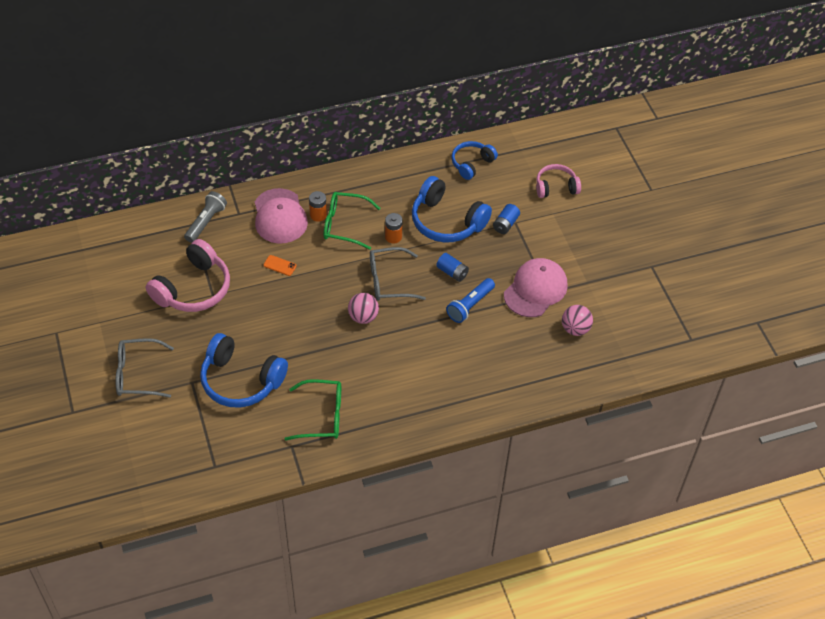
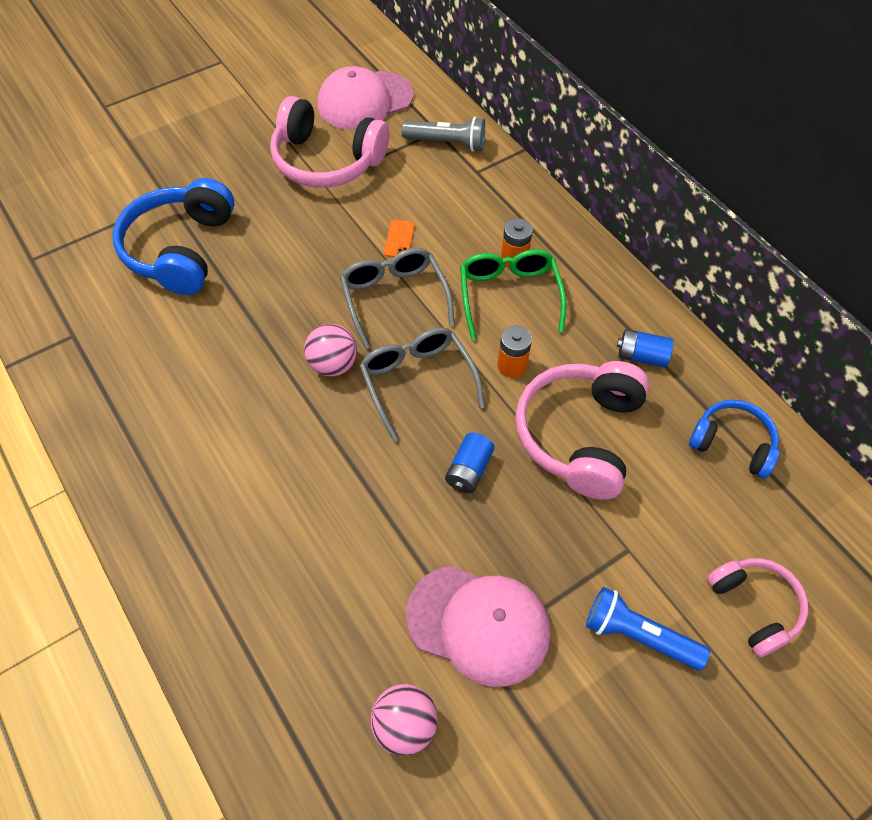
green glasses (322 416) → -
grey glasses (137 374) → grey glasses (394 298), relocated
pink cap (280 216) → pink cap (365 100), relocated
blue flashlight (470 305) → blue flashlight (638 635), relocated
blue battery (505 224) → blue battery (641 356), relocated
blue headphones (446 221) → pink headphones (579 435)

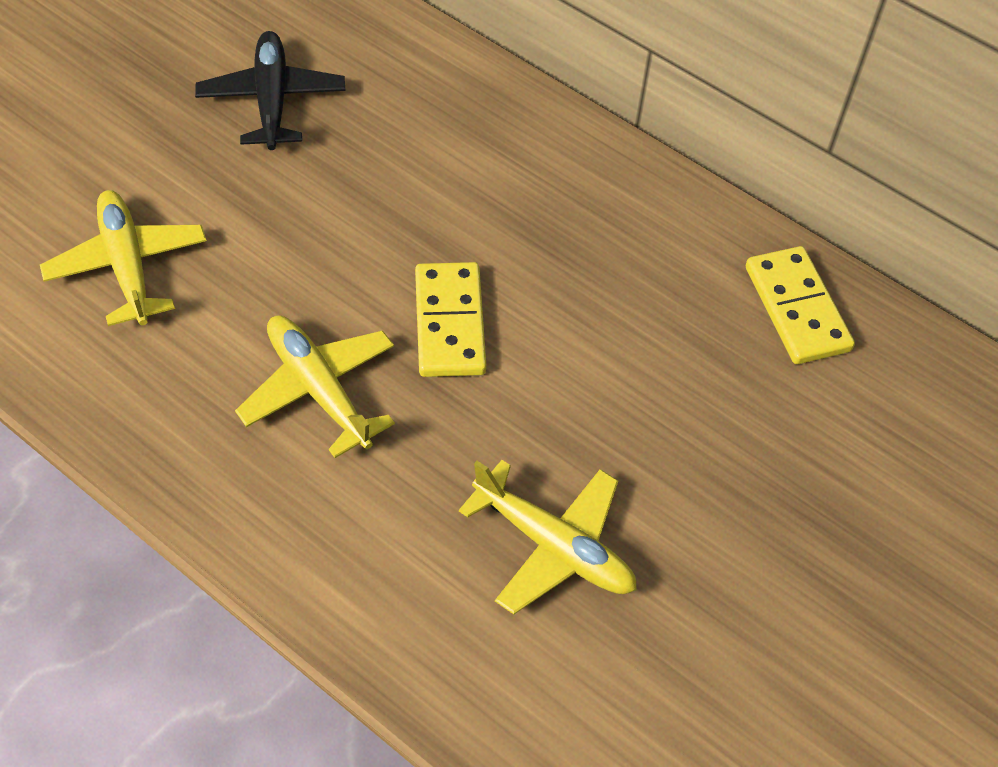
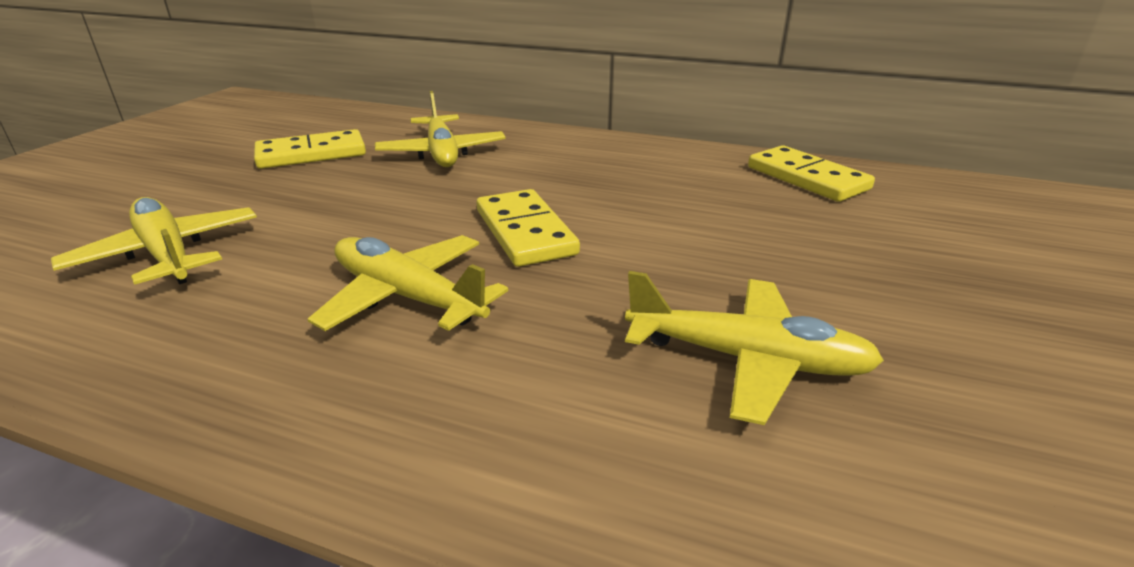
- → yellow plane (442 153)
black plane (272 100) → yellow domino (311 154)

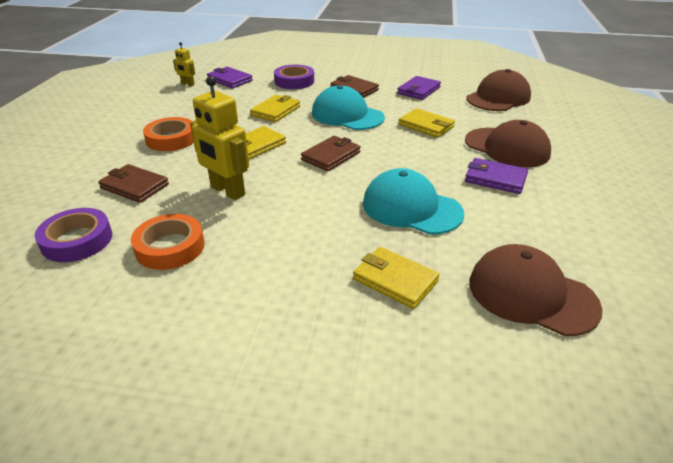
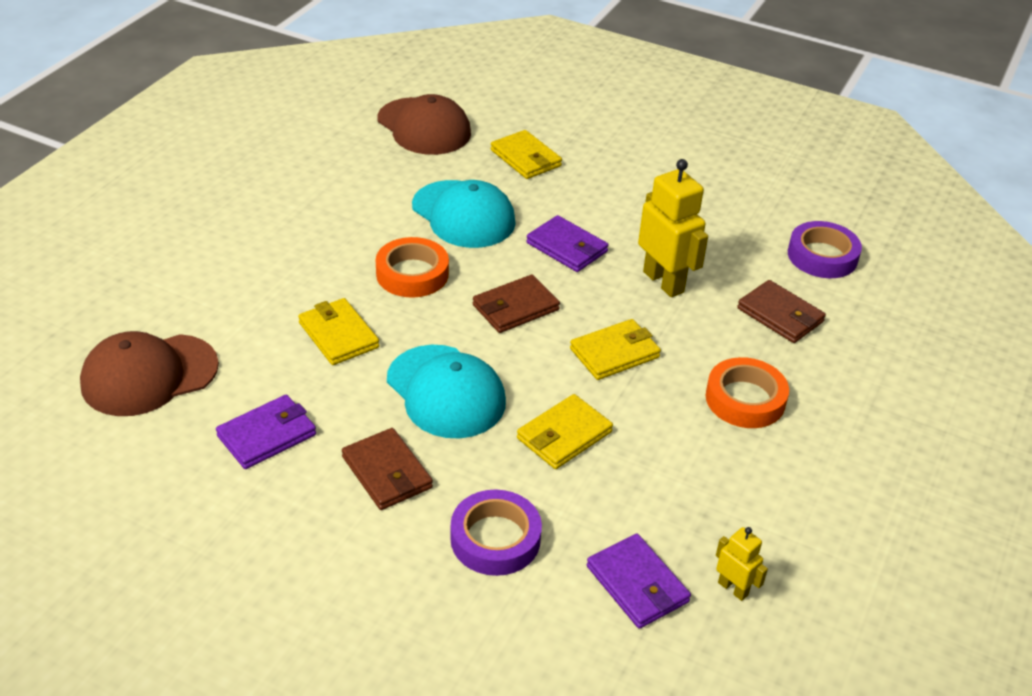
brown cap (507 147) → -
orange tape (170 247) → orange tape (412 274), relocated
purple wallet (495 179) → purple wallet (567 247), relocated

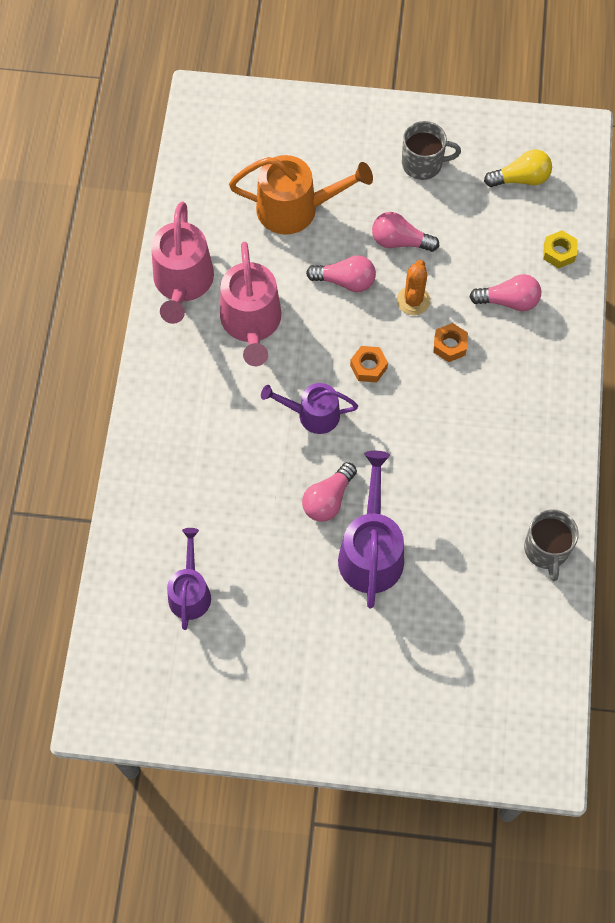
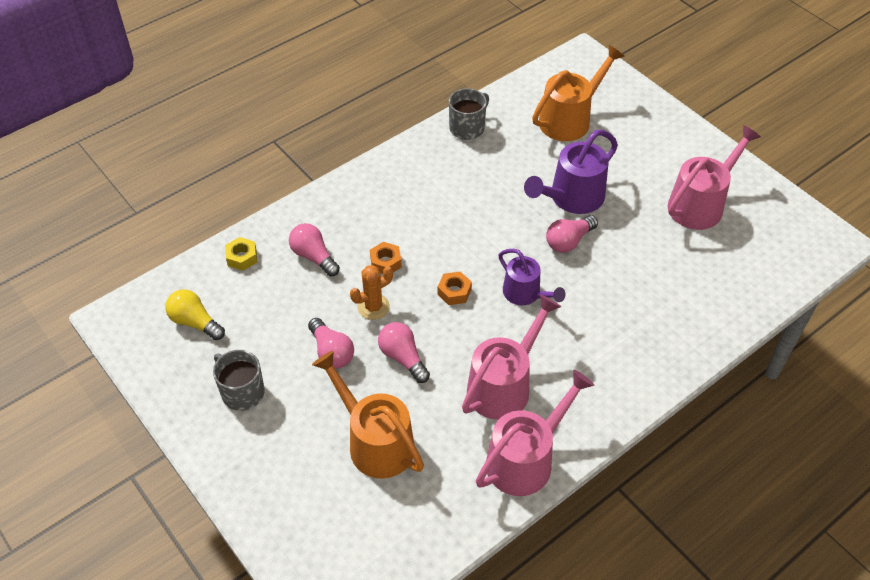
purple watering can (190 592) → -
- → orange watering can (569 119)
- → pink watering can (700 204)
pink light bulb (328 499) → pink light bulb (569 241), 150 degrees clockwise

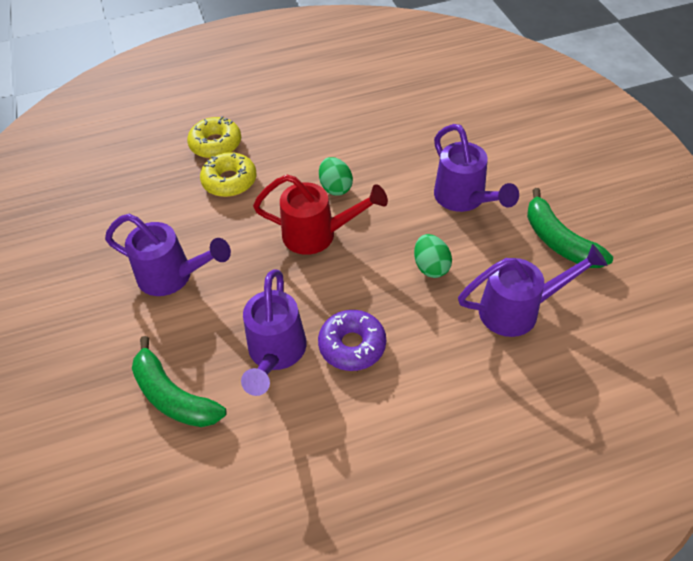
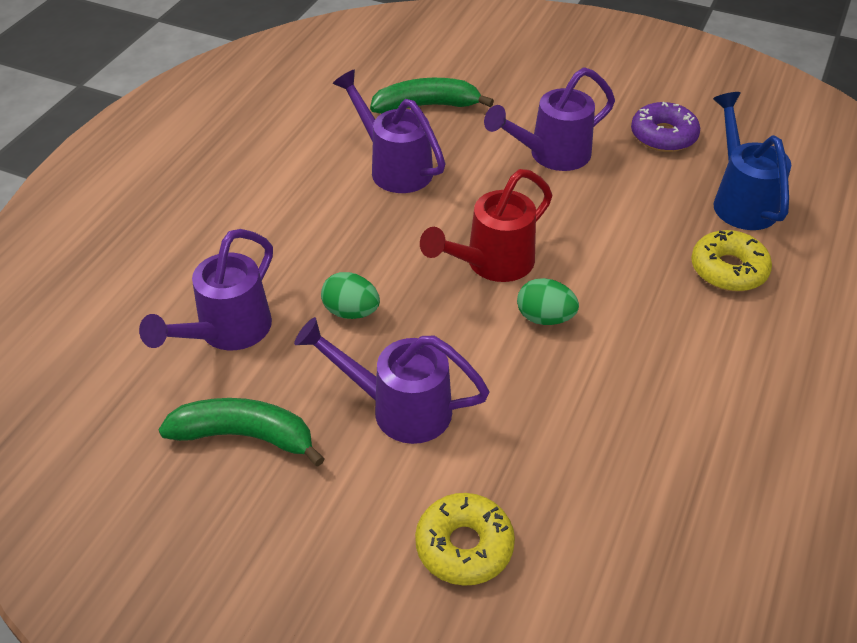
- → blue watering can (740 200)
yellow donut (229 181) → yellow donut (464 546), relocated
purple donut (352 345) → purple donut (663 136), relocated

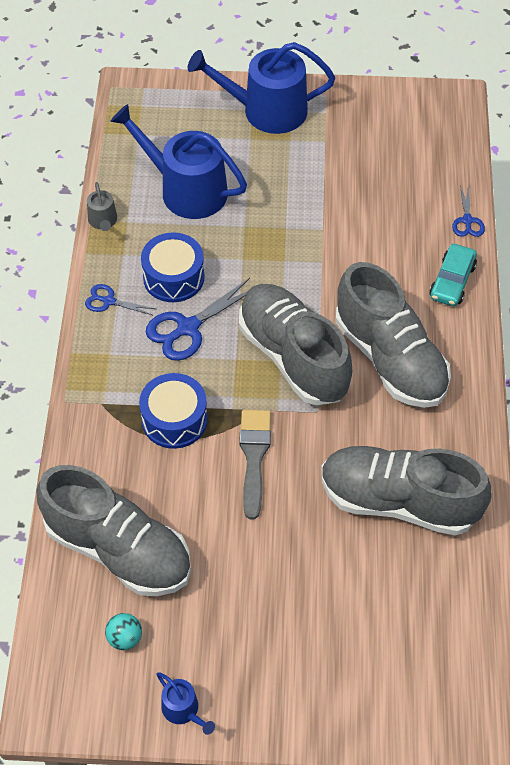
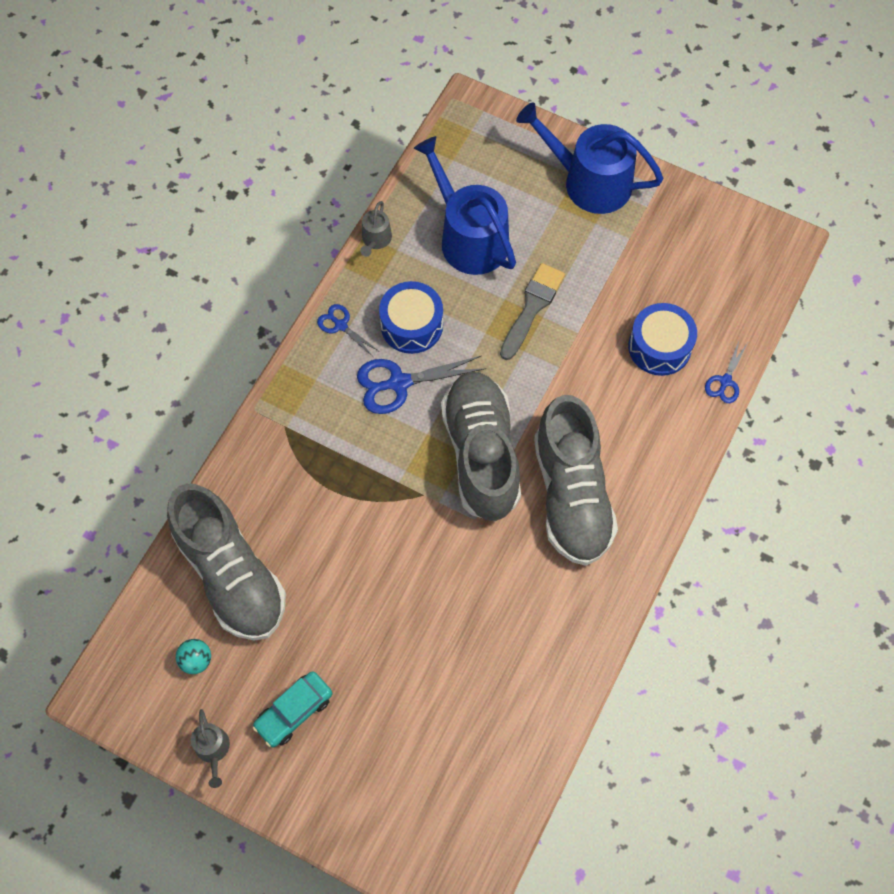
grey shoe (399 501) → -
blue drum (174 420) → blue drum (659 347), relocated
grey brush (254 457) → grey brush (532 307), relocated
turquoise car (452 281) → turquoise car (294 711), relocated
blue watering can (183 710) → grey watering can (213 749)

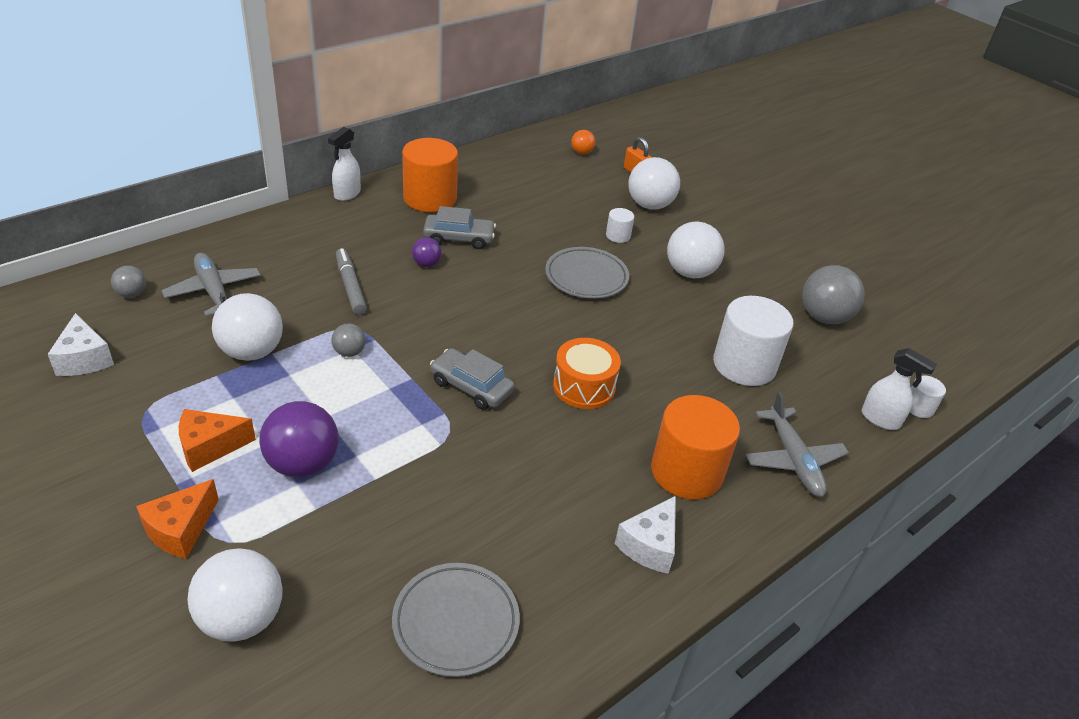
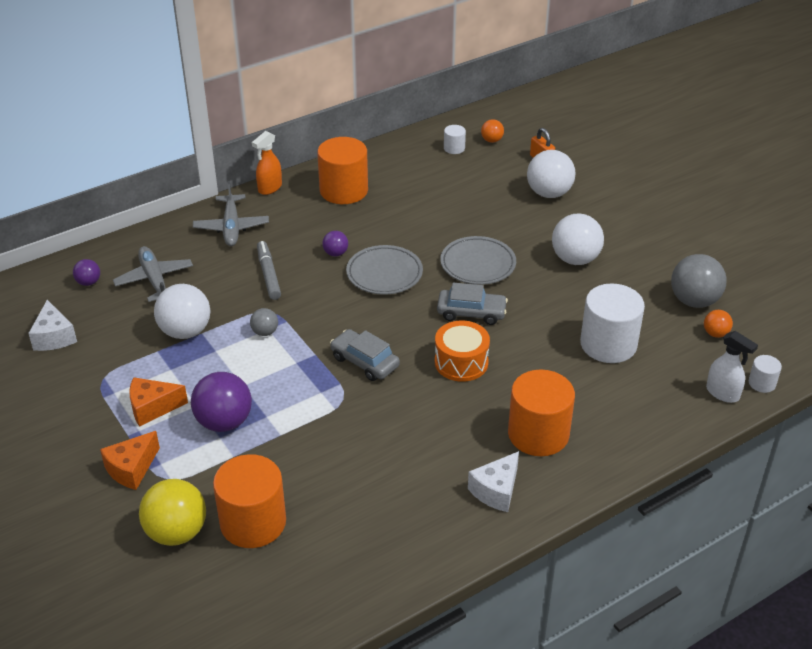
- → orange cylinder (253 522)
- → orange ball (715 333)
grey plate (456 622) → grey plate (384 274), relocated
grey car (459 238) → grey car (471 312), relocated
white cylinder (618 236) → white cylinder (454 148), relocated
grey plane (793 459) → grey plane (231 227), relocated
grey ball (132 294) → purple ball (88 282)
white ball (242 618) → yellow ball (177 532)
white spray bottle (347 194) → orange spray bottle (269 188)

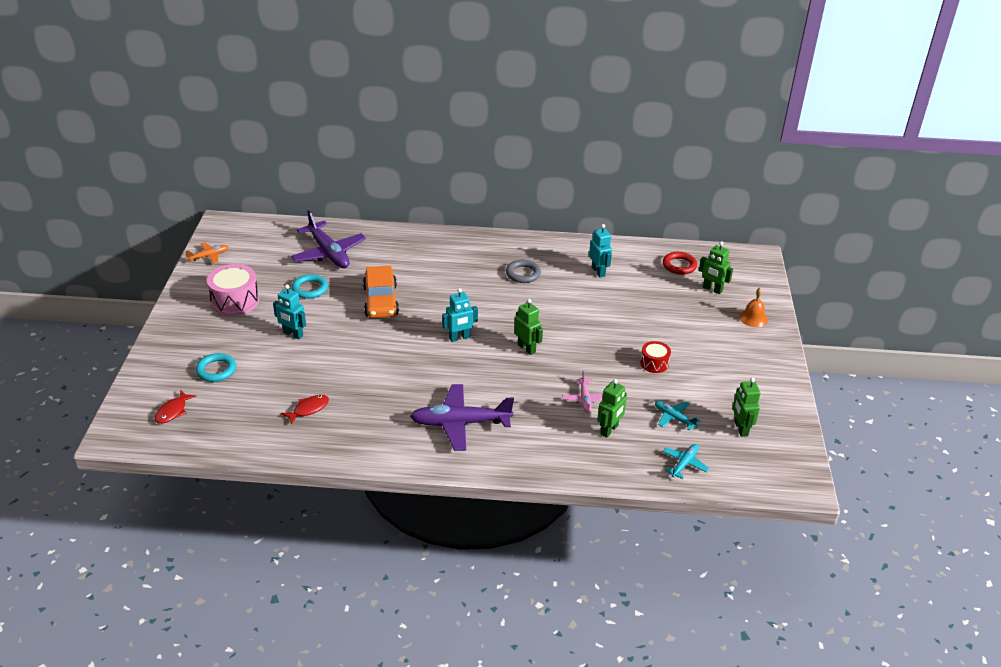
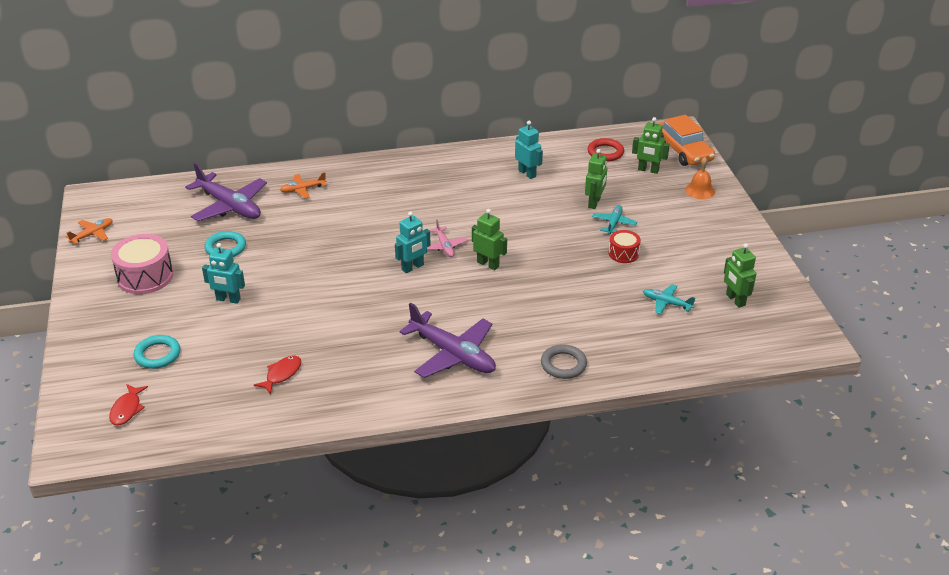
- → orange plane (303 189)
orange car (380 301) → orange car (683 151), relocated
grey ring (523 274) → grey ring (563 364), relocated
pink plane (584 399) → pink plane (444 246), relocated
green robot (609 430) → green robot (594 203), relocated
turquoise plane (684 464) → turquoise plane (614 223), relocated
purple plane (460 423) → purple plane (453 354), 120 degrees counterclockwise

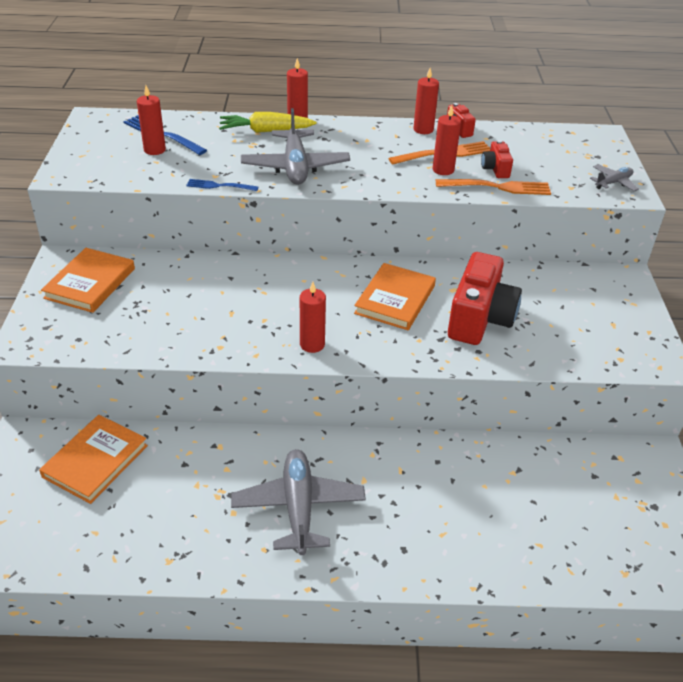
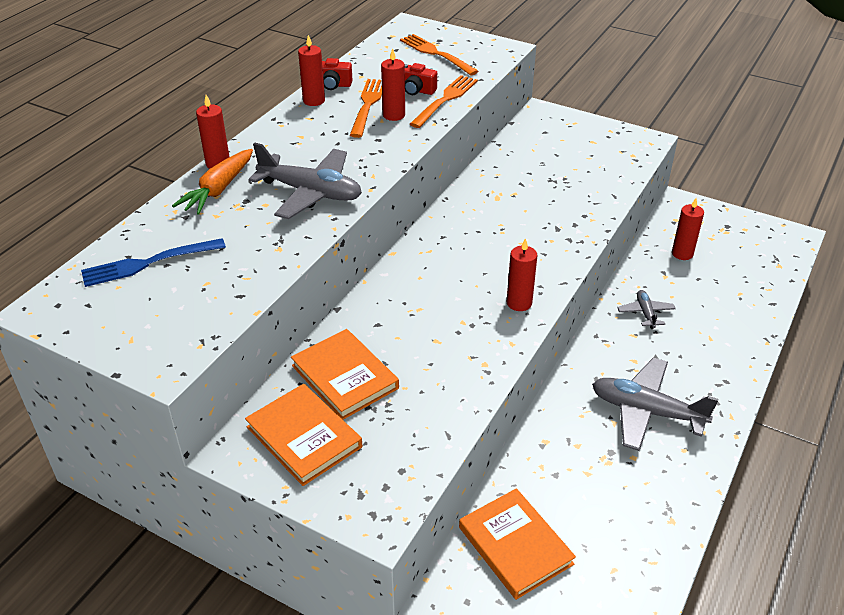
blue fork (219 186) → -
red camera (479 319) → -
- → orange fork (436 54)
red candle (154 150) → red candle (682 253), relocated
orange book (395 300) → orange book (345 377), relocated
grey plane (613 183) → grey plane (645 313), relocated
yellow carrot (265 131) → orange carrot (218 190)

